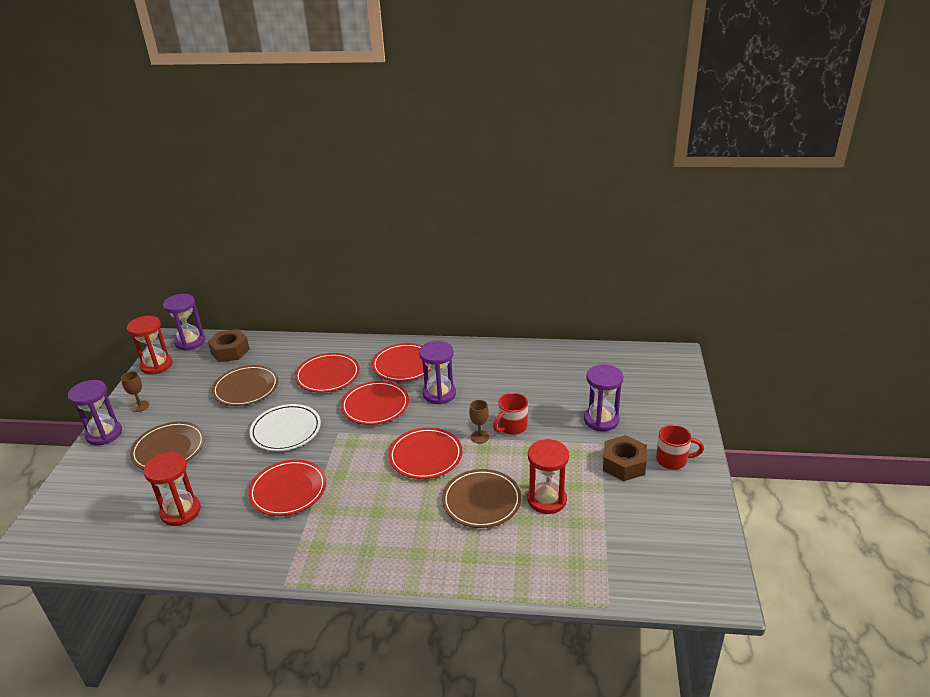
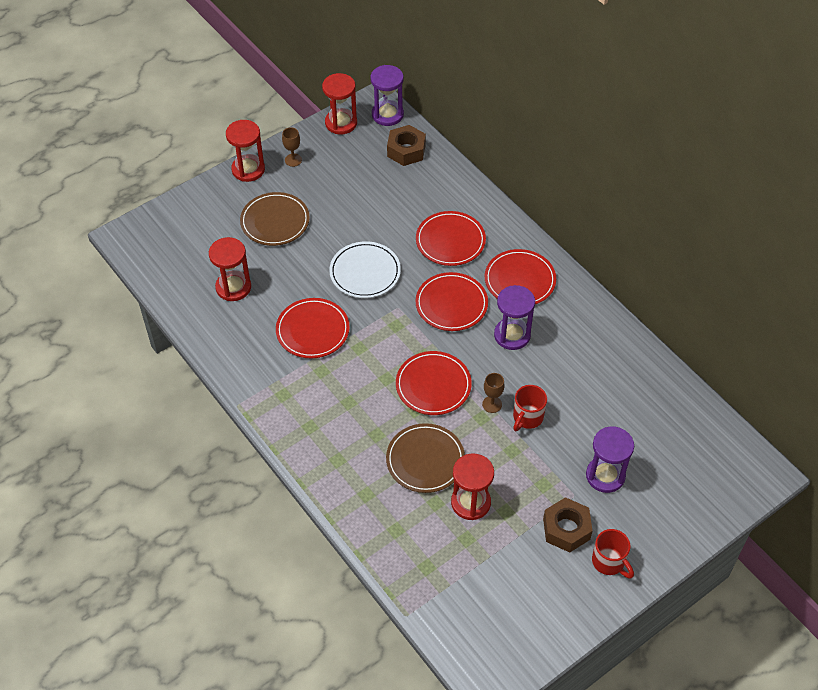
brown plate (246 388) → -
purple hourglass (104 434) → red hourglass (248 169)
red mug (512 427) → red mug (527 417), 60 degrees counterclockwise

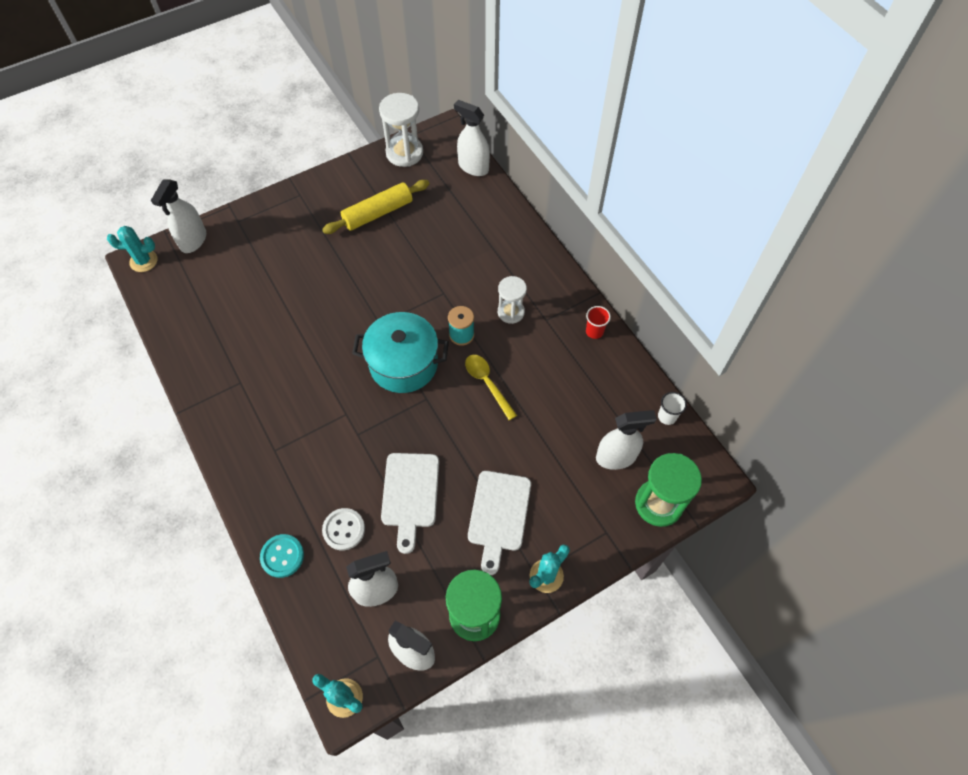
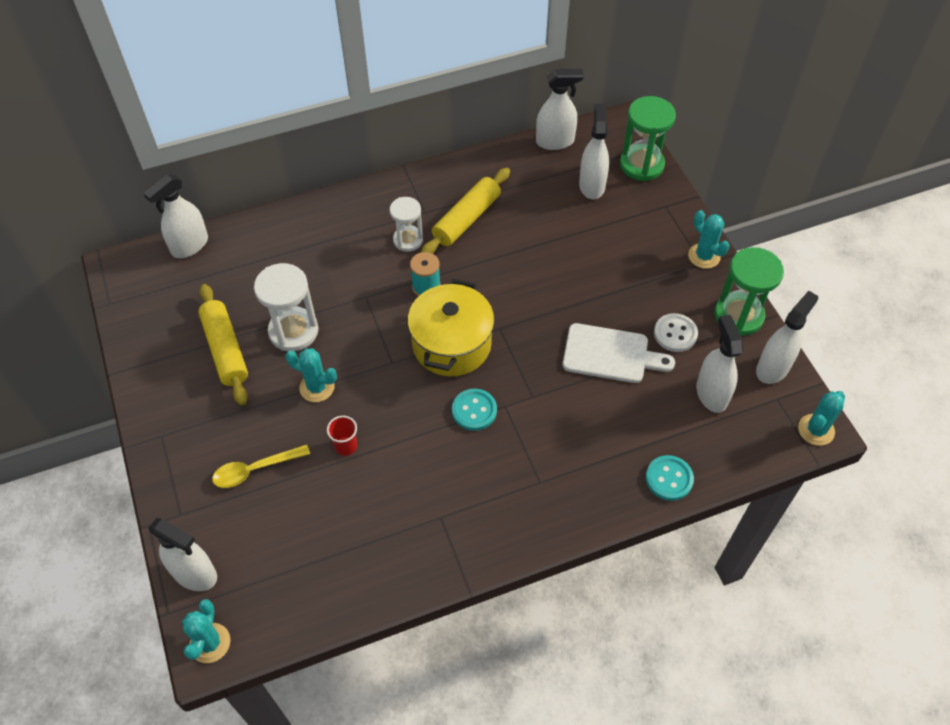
white cutting board (498 515) → -
- → turquoise cactus (317 387)
- → yellow rolling pin (466 219)
- → turquoise button (474 410)
white button (344 529) → white button (675 334), relocated
white hourglass (404 153) → white hourglass (293 331), relocated
yellow spoon (487 383) → yellow spoon (255 470), relocated
red cup (594 331) → red cup (346 446), relocated
white cup (667 416) → white spray bottle (555 141)
turquoise pot (403 364) → yellow pot (451 344)

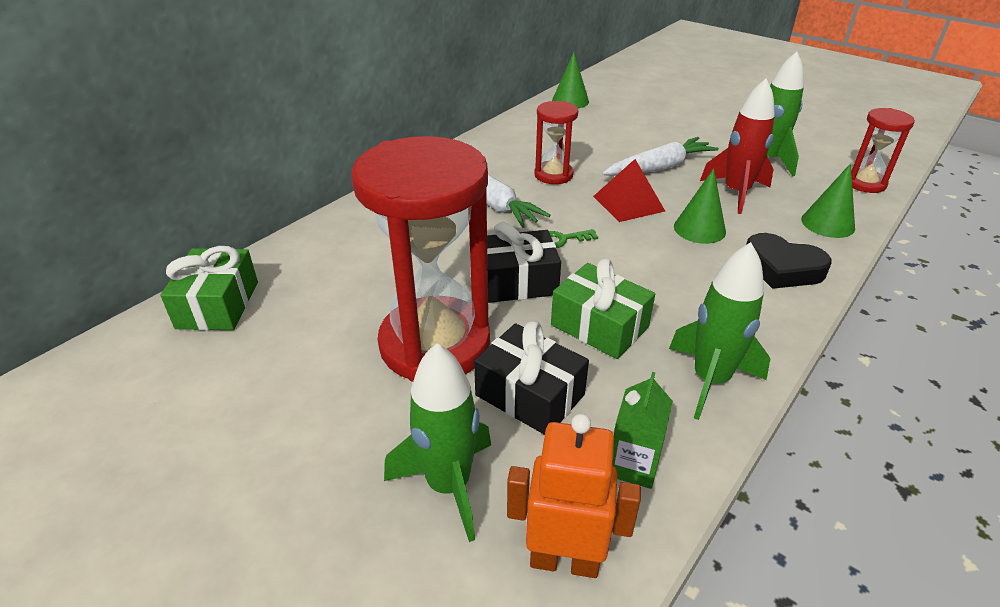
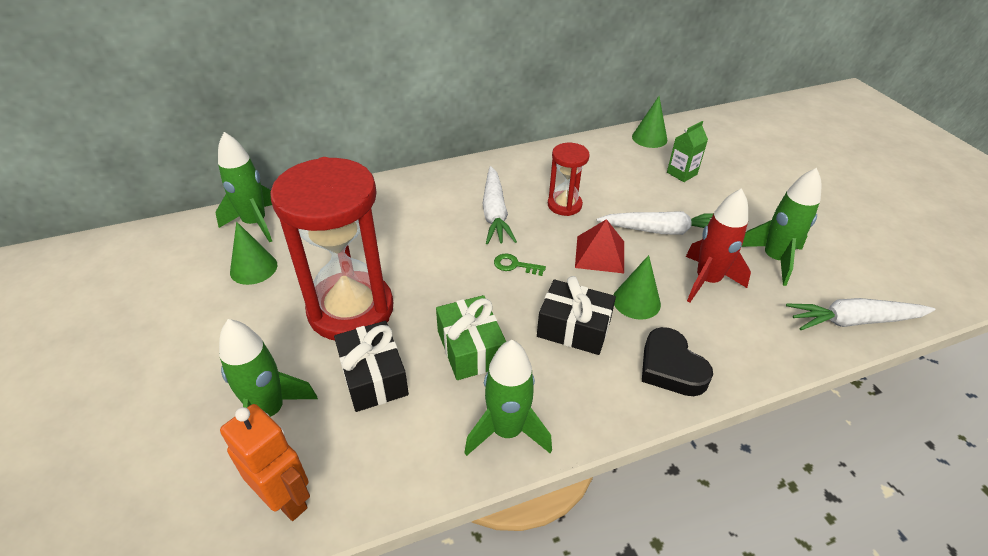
black gift (517 282) → black gift (574 328), relocated
green carton (633 465) → green carton (682 173), relocated
green cone (827 223) → green cone (253 268), relocated
green gift (218 305) → green rocket (255 223)
red hourglass (864 183) → white carrot (853 321)

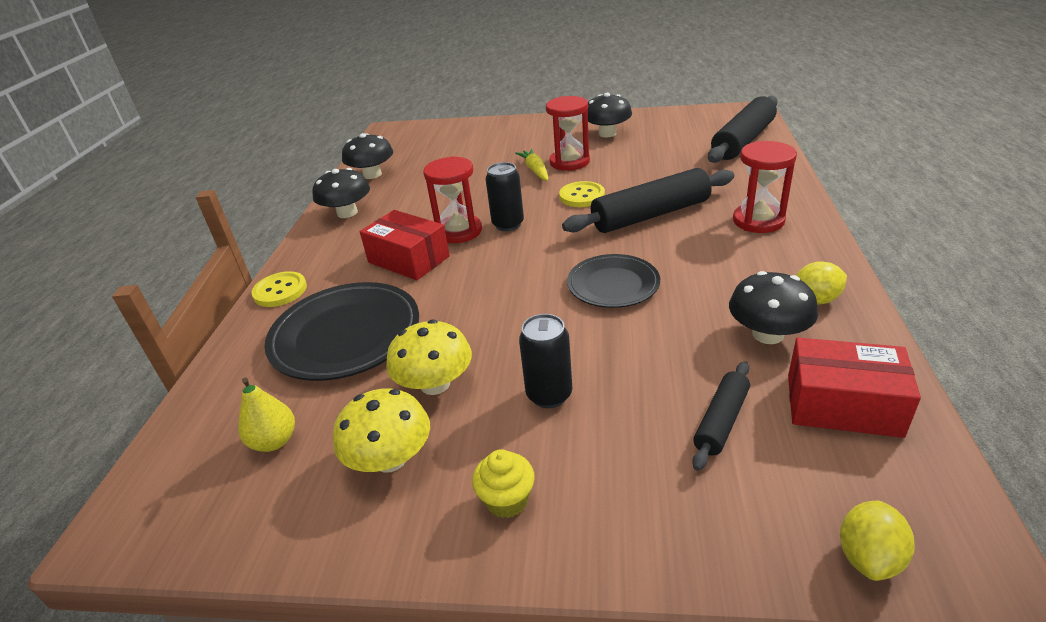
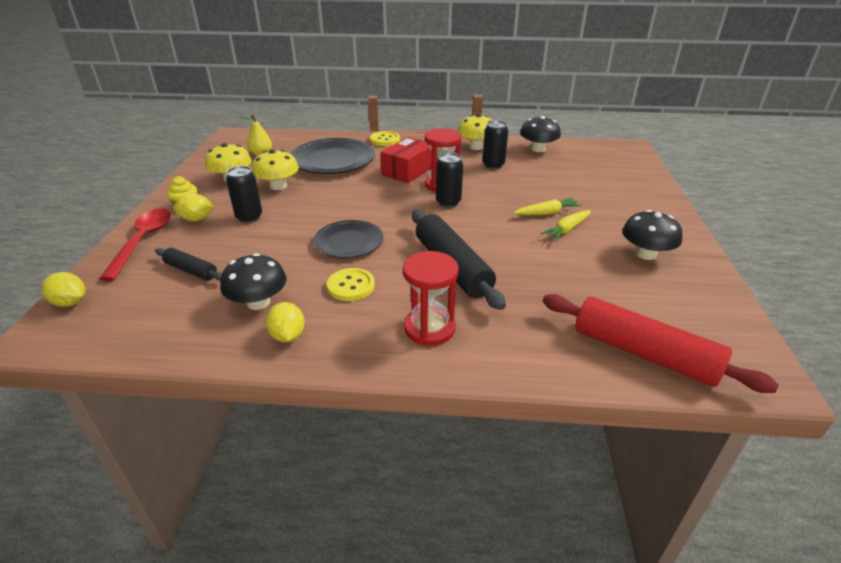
red box (843 405) → -
- → red spoon (143 241)
- → yellow lemon (197 219)
- → black can (493 165)
yellow button (582 196) → yellow button (351 286), relocated
red hourglass (569 162) → yellow carrot (567 230)
black mushroom (347 213) → yellow mushroom (476 147)
black rolling pin (743 141) → red rolling pin (644 353)

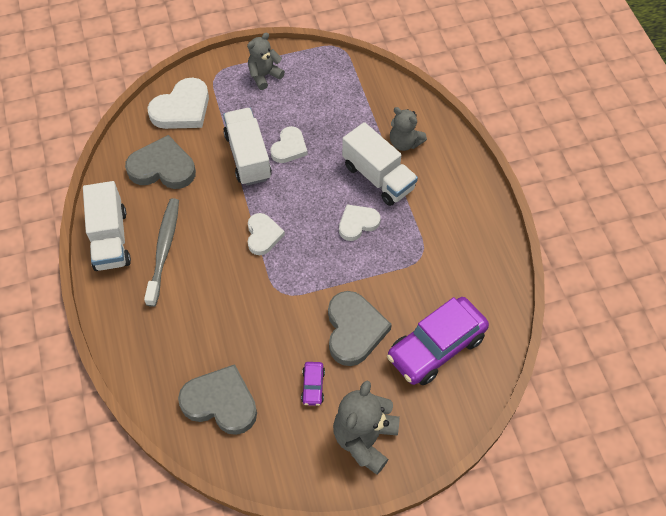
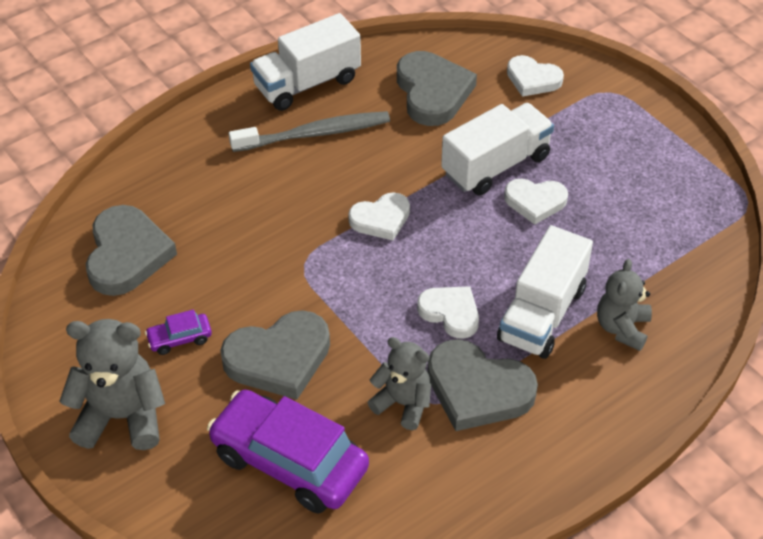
- → grey heart (477 390)
grey teddy bear (264 76) → grey teddy bear (403 403), relocated
white heart (182 109) → white heart (533 79), x0.62

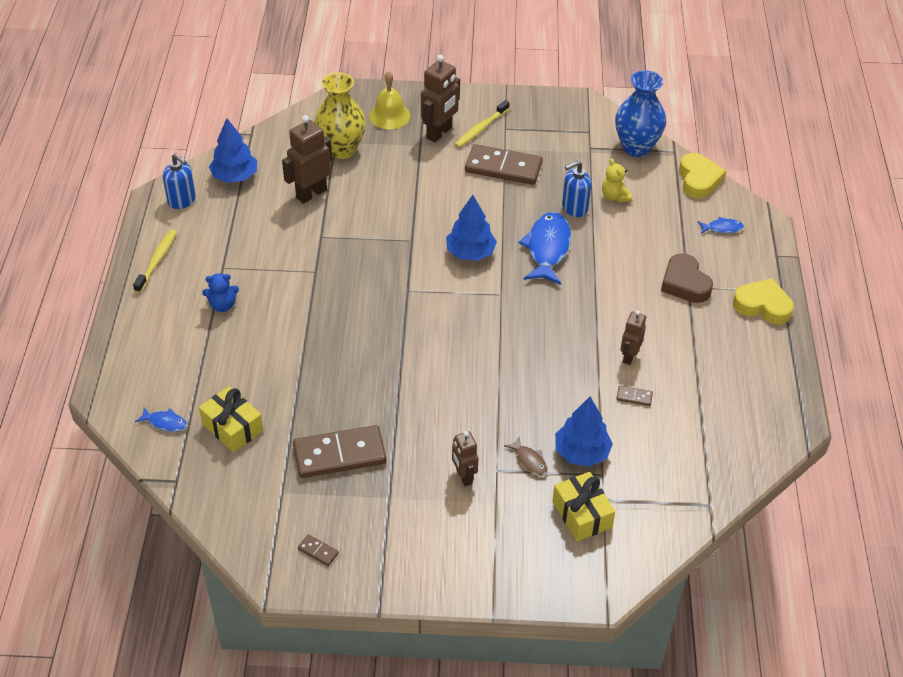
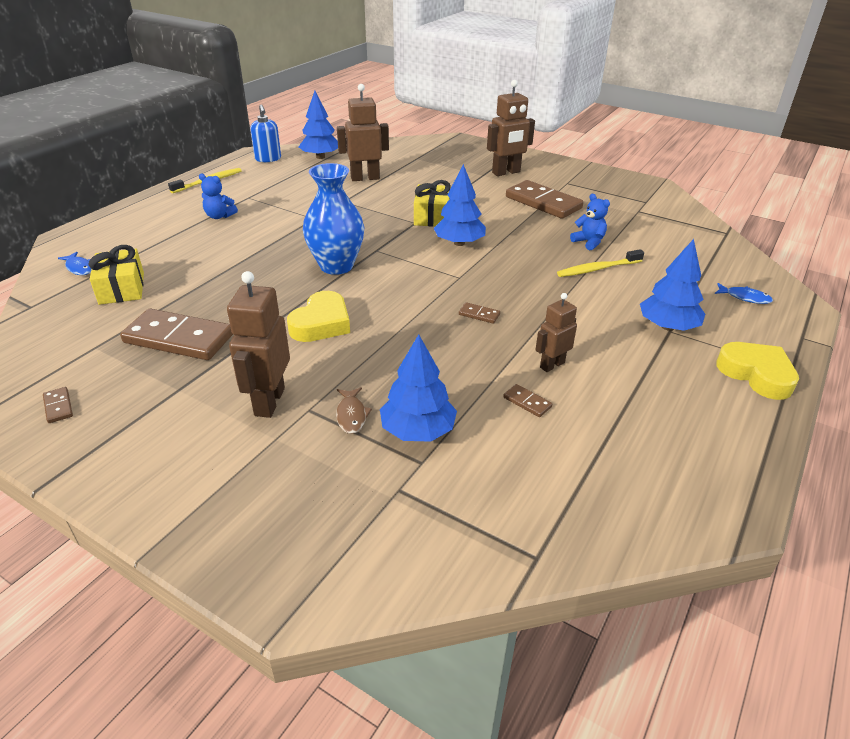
yellow vase (341 150) → -
yellow bell (389 116) → -
blue fish (547 248) → -
yellow teddy bear (615 196) → -
- → brown domino (479 314)
yellow toothbrush (481 128) → yellow toothbrush (598 269), relocated
yellow gift (582 514) → yellow gift (432 216), relocated
blue vase (636 147) → blue vase (336 266), relocated
yellow heart (698 180) → yellow heart (321 323), relocated
blue soap dispenser (574 208) → blue teddy bear (589 242)
brown heart (685 283) → blue tree (667 326)
brown robot (464 477) → brown robot (269 402), x1.63

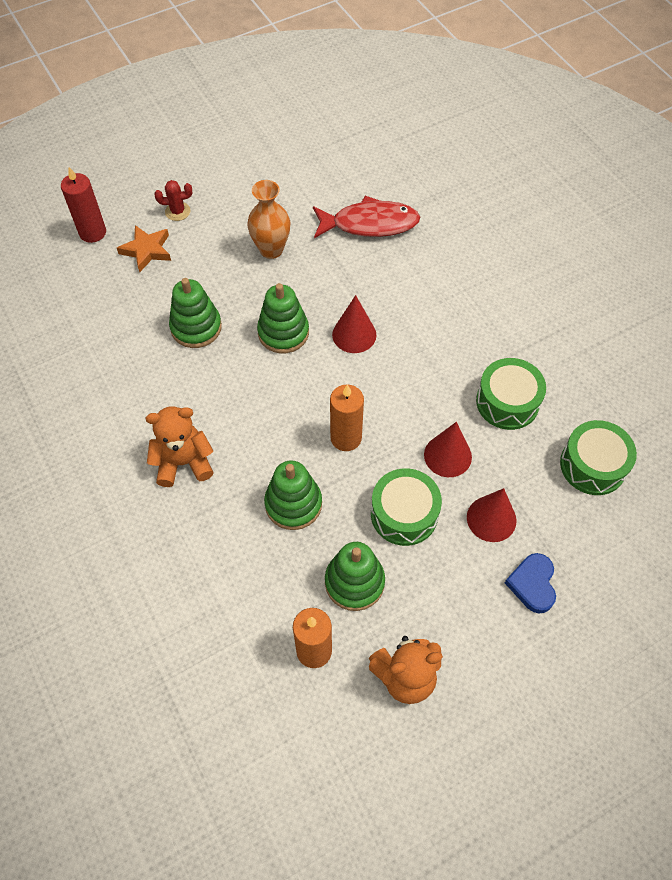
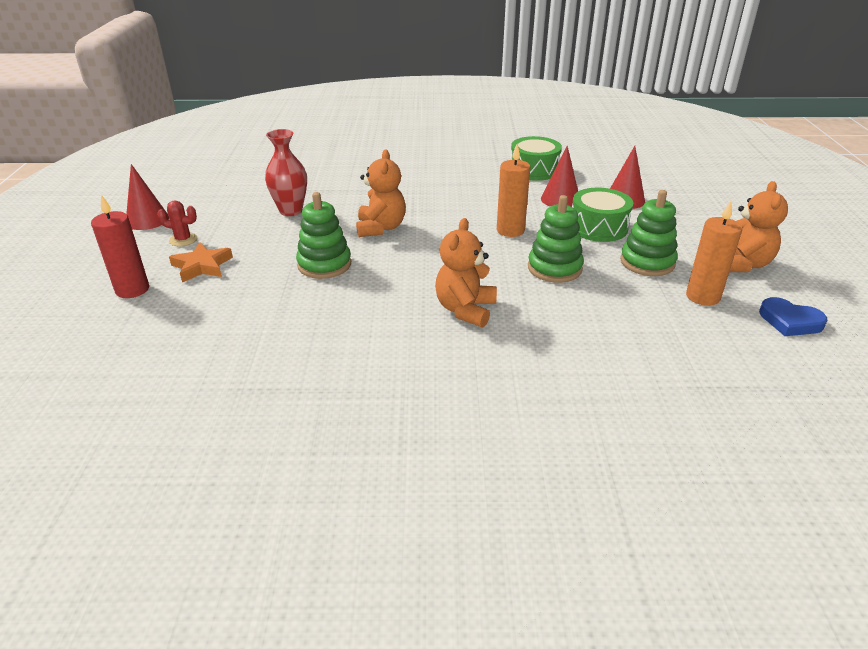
red fish (370 224) → -
green drum (593 465) → -
red cone (354 334) → red cone (147 220), relocated
blue heart (532 584) → blue heart (790 321), relocated
green stacking toy (283 332) → orange teddy bear (381 228)
orange vase (271 249) → red vase (291 211)
red cactus (177 211) → red cactus (183 240), 75 degrees clockwise

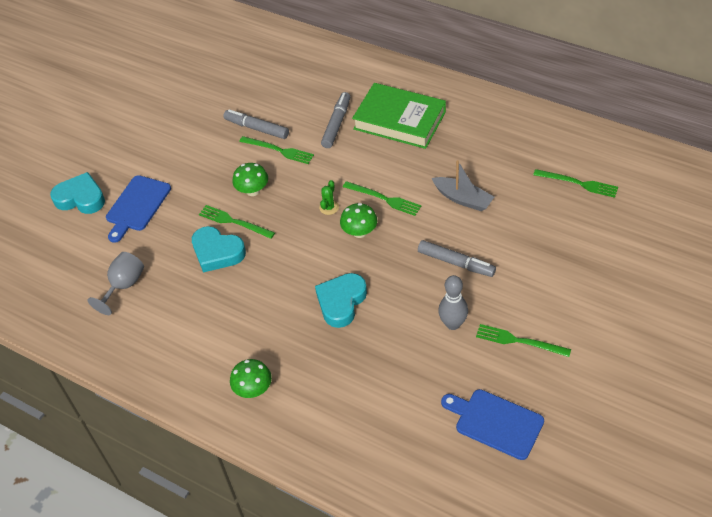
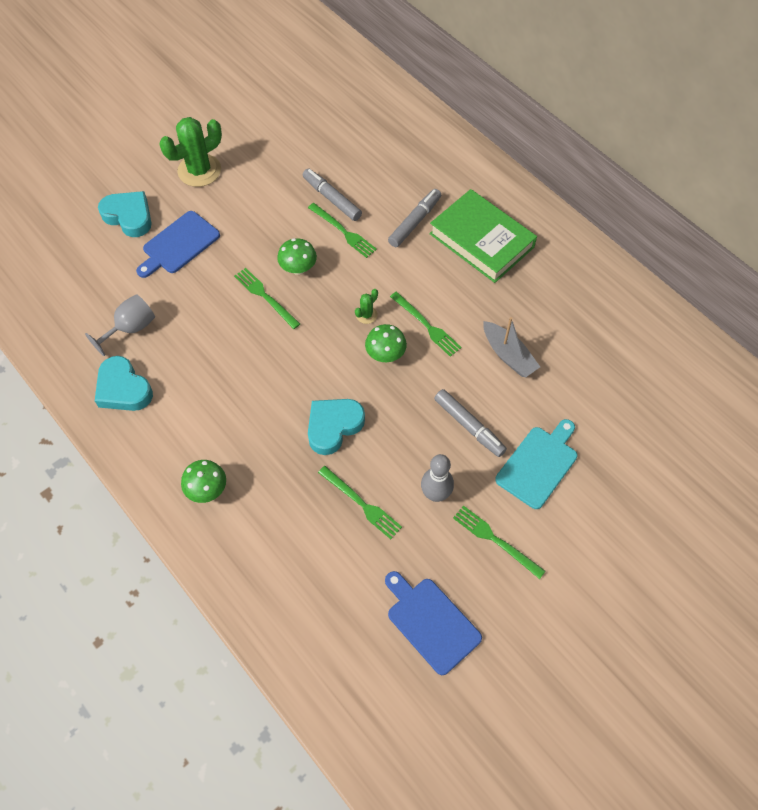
- → green cactus (199 170)
- → turquoise cutting board (539 464)
turquoise heart (217 252) → turquoise heart (123 389), relocated
green fork (578 183) → green fork (361 503), relocated

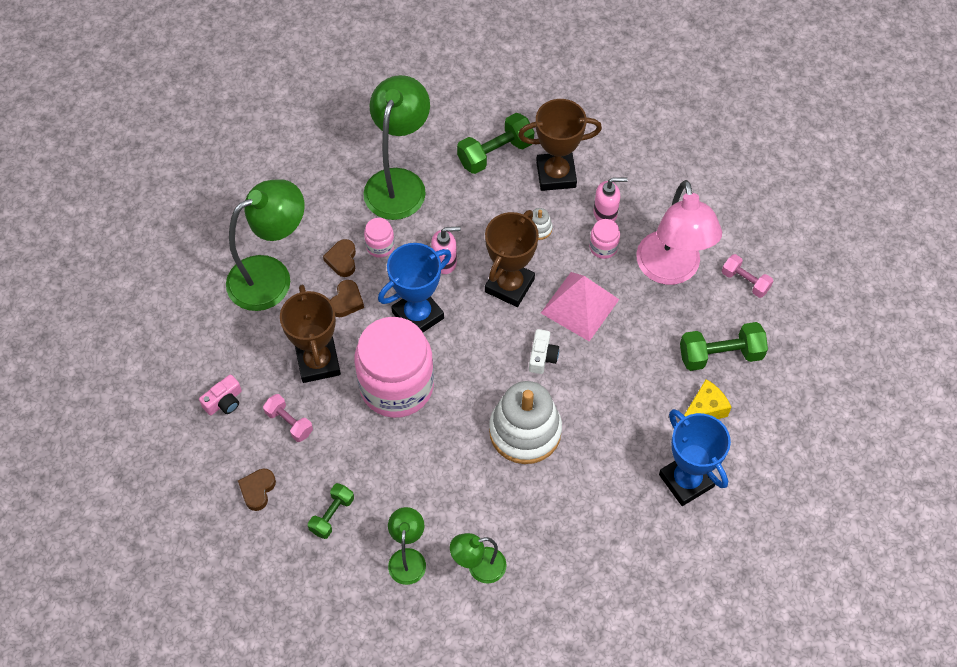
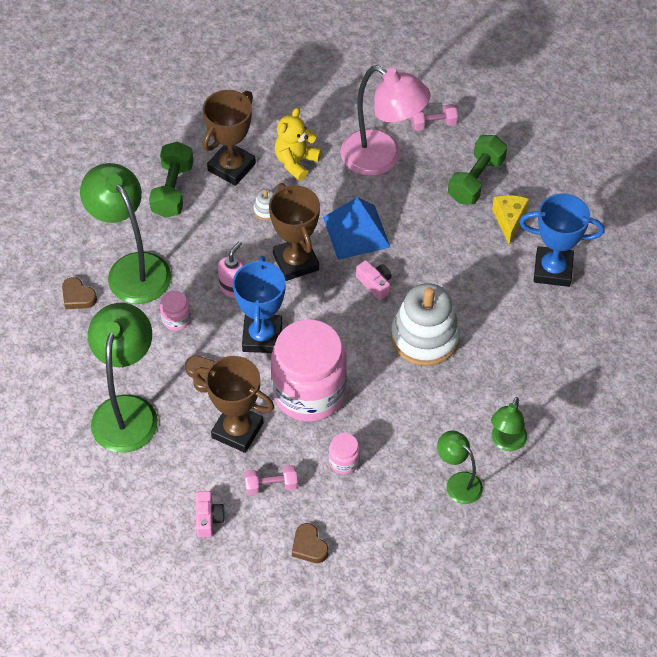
green dumbbell (332 515) → -
brown heart (342 260) → brown heart (78 297), relocated
pink jar (603 247) → pink jar (344 461), relocated
pink soap dispenser (605 213) → yellow teddy bear (296 162)
white camera (542 356) → pink camera (375 284)
pink pyramid (579 306) → blue pyramid (356 232)

